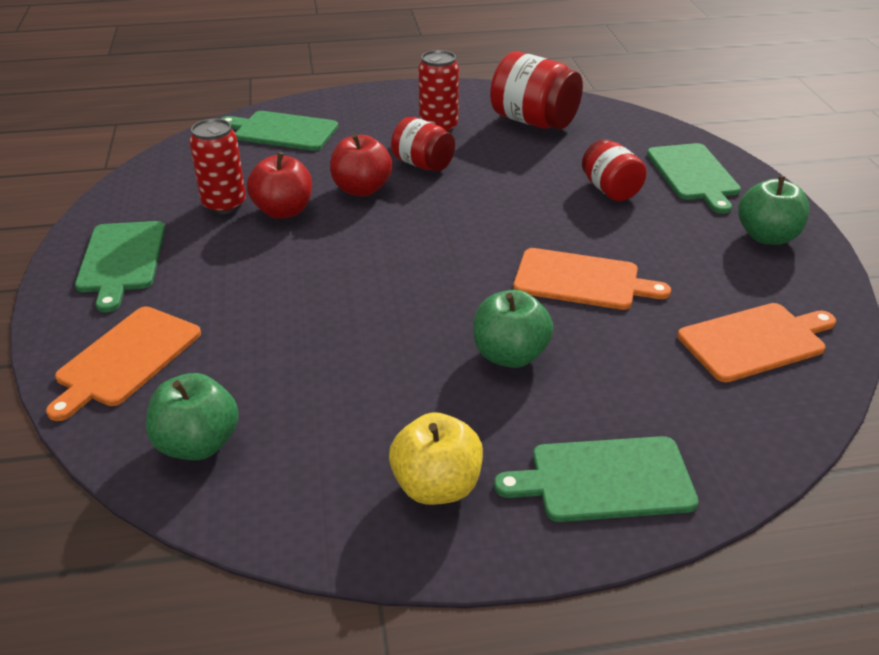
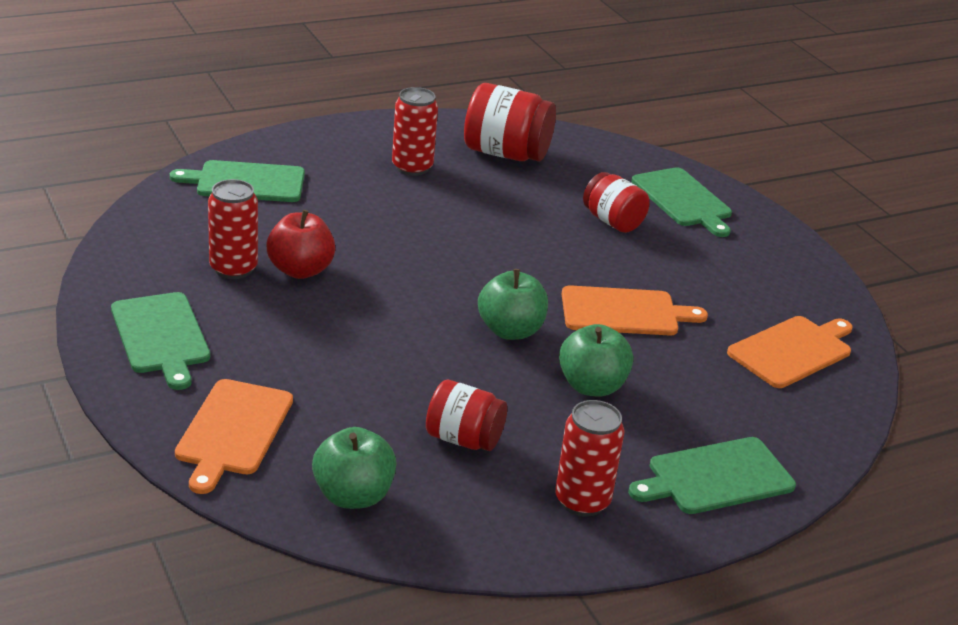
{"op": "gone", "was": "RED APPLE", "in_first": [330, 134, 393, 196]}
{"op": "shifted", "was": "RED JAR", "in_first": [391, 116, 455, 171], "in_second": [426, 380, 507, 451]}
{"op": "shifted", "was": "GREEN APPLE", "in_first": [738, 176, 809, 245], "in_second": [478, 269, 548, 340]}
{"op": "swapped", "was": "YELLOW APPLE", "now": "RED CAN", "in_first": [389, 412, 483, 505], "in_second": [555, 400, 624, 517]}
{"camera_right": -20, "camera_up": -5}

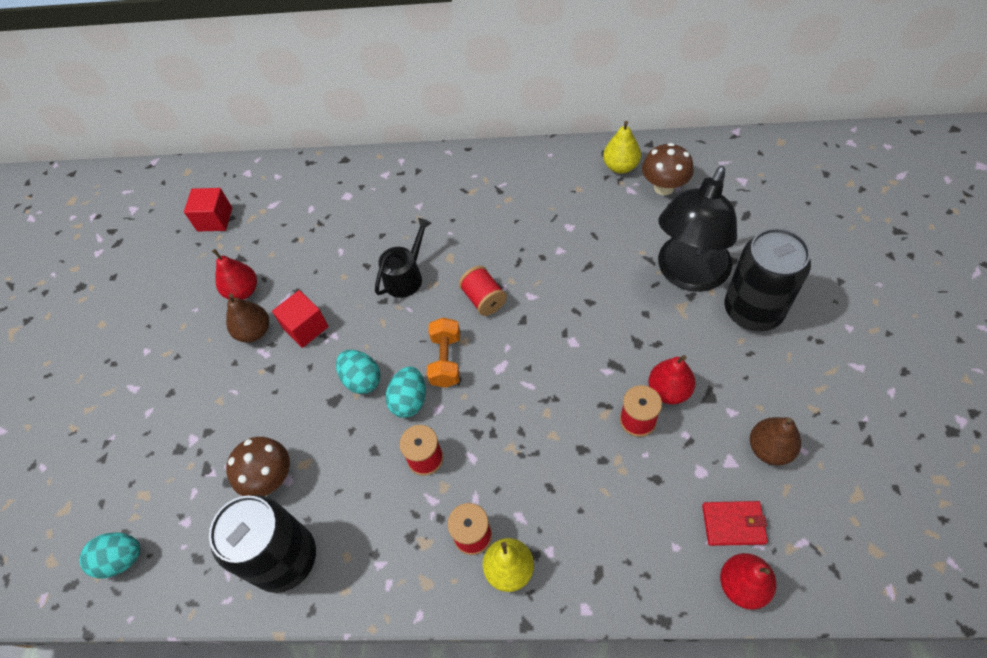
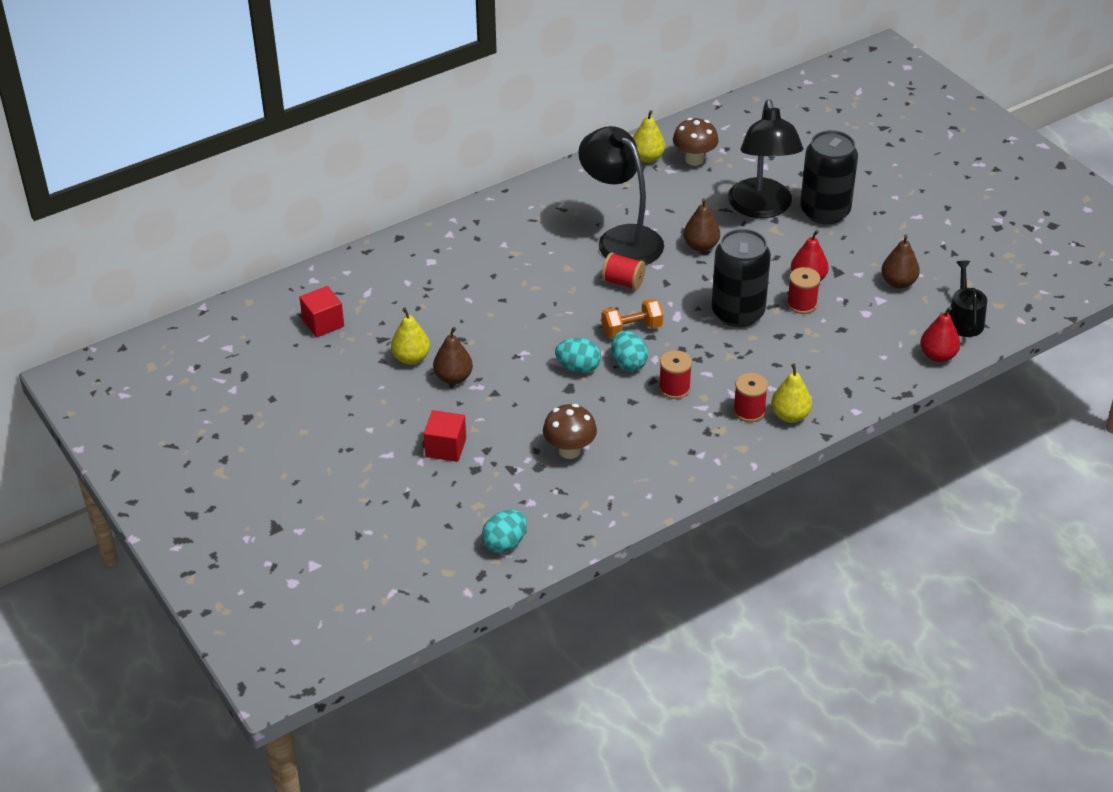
{"op": "gone", "was": "RED WALLET", "in_first": [702, 501, 768, 546]}
{"op": "new", "now": "BLACK LAMP", "in_second": [578, 126, 664, 265]}
{"op": "new", "now": "BROWN PEAR", "in_second": [683, 198, 720, 252]}
{"op": "shifted", "was": "BLACK CAN", "in_first": [209, 495, 316, 593], "in_second": [712, 229, 771, 327]}
{"op": "shifted", "was": "RED CUBE", "in_first": [272, 290, 329, 348], "in_second": [424, 410, 466, 462]}
{"op": "shifted", "was": "BLACK WATERING CAN", "in_first": [375, 218, 432, 298], "in_second": [948, 261, 987, 337]}
{"op": "repainted", "was": "RED PEAR", "now": "YELLOW PEAR", "in_first": [212, 249, 257, 300], "in_second": [391, 308, 430, 365]}
{"op": "rotated", "was": "ORANGE DUMBBELL", "in_first": [427, 318, 460, 388], "in_second": [601, 299, 663, 338], "clockwise": -75}
{"camera_right": -40, "camera_up": -15}

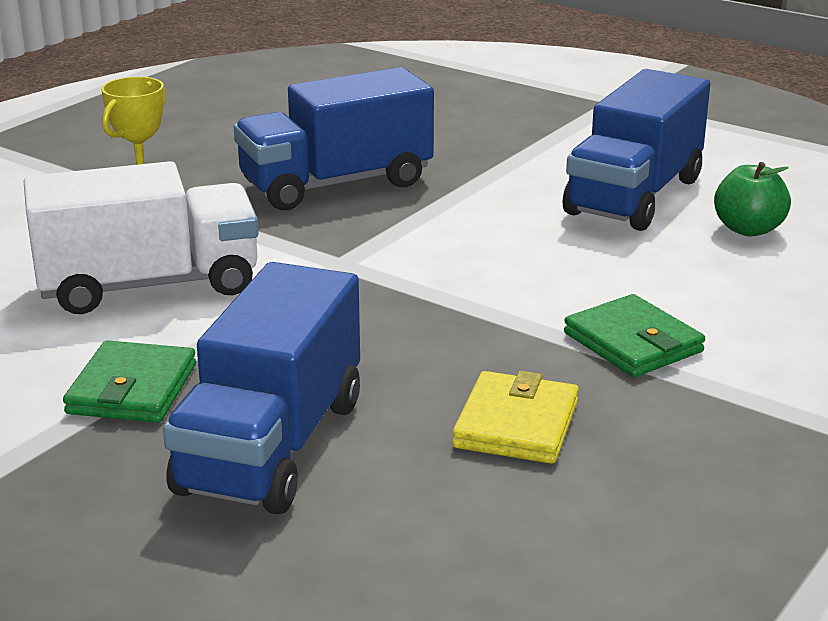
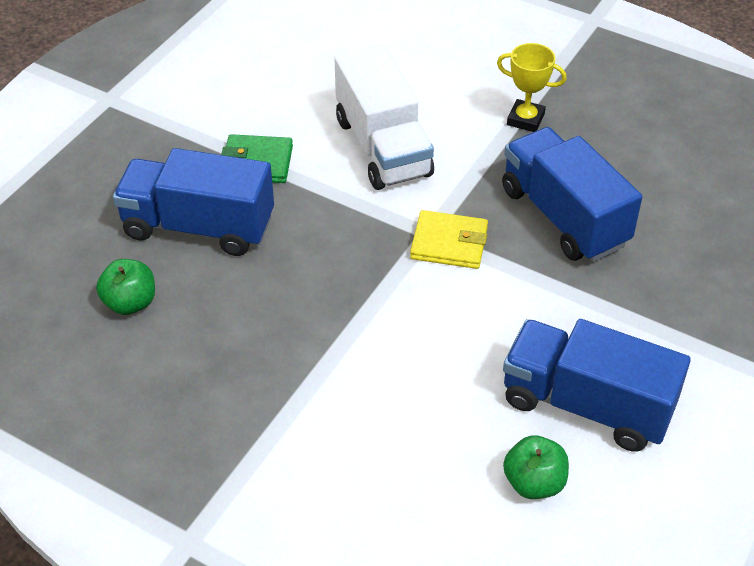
{"op": "gone", "was": "GREEN WALLET", "in_first": [564, 294, 705, 377]}
{"op": "new", "now": "GREEN APPLE", "in_second": [96, 259, 155, 315]}
{"op": "shifted", "was": "YELLOW WALLET", "in_first": [452, 371, 579, 464], "in_second": [410, 210, 488, 269]}
{"camera_right": 85, "camera_up": 20}

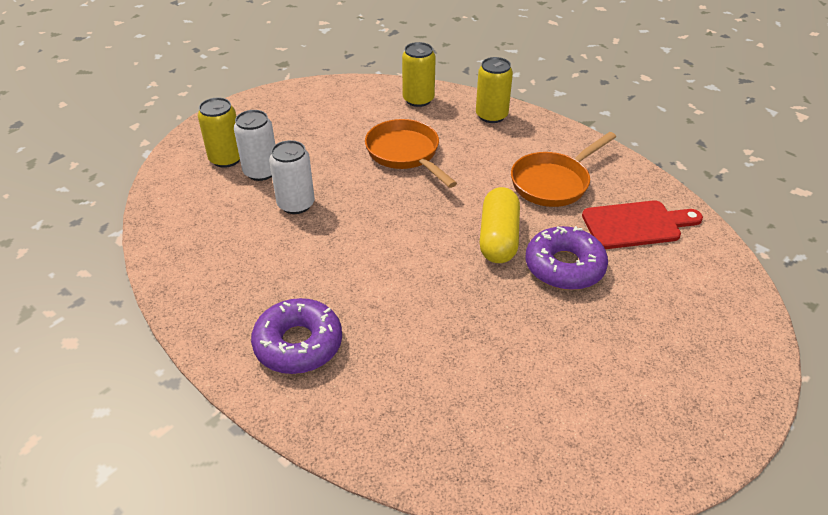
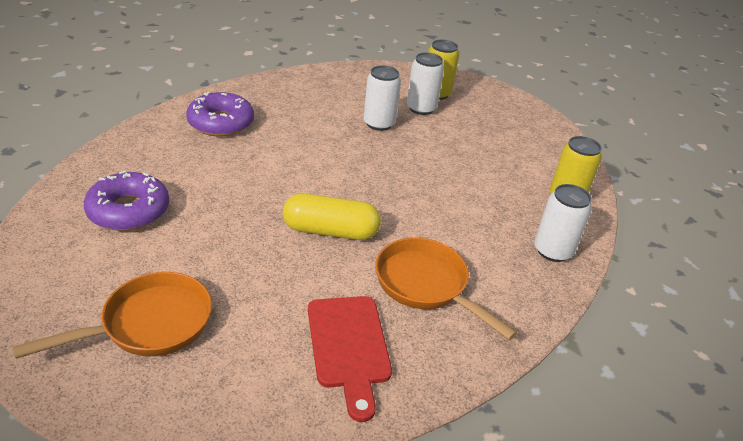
{"op": "shifted", "was": "ORANGE PAN", "in_first": [365, 119, 457, 188], "in_second": [13, 272, 212, 359]}
{"op": "shifted", "was": "PURPLE DONUT", "in_first": [526, 226, 608, 290], "in_second": [84, 171, 169, 231]}
{"op": "repainted", "was": "YELLOW CAN", "now": "WHITE CAN", "in_first": [476, 57, 513, 123], "in_second": [534, 184, 592, 262]}
{"camera_right": 85, "camera_up": -5}

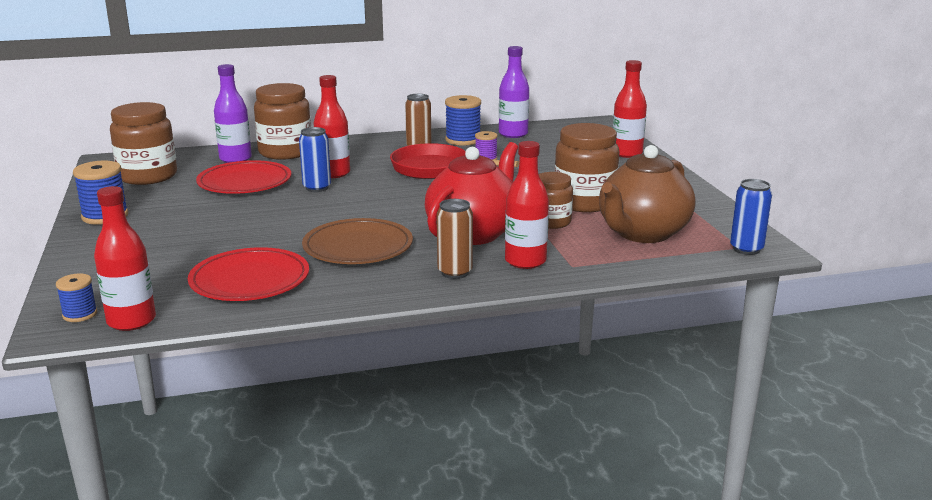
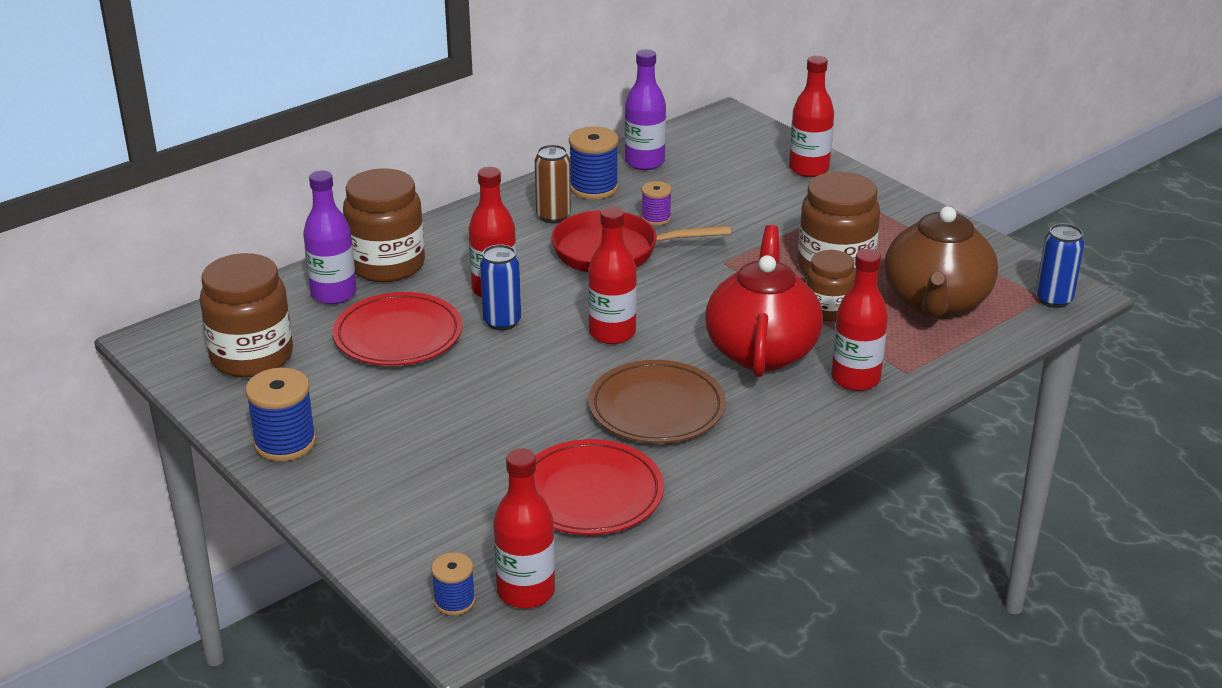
{"op": "gone", "was": "BROWN CAN", "in_first": [437, 199, 473, 279]}
{"op": "new", "now": "RED BOTTLE", "in_second": [588, 207, 637, 344]}
{"camera_right": -25, "camera_up": 10}

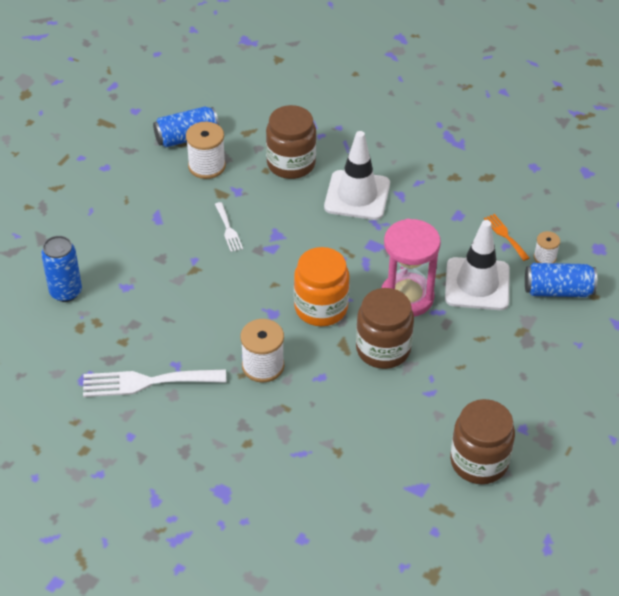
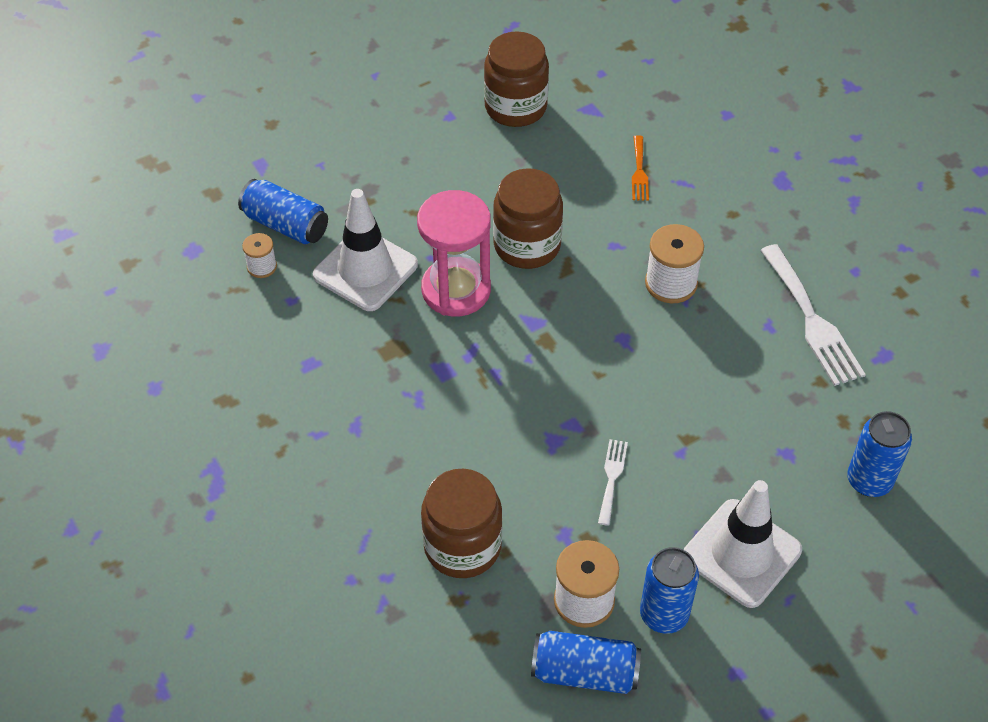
{"op": "gone", "was": "ORANGE JAR", "in_first": [294, 247, 350, 326]}
{"op": "new", "now": "BLUE CAN", "in_second": [640, 547, 699, 634]}
{"op": "shifted", "was": "WHITE TRAFFIC CONE", "in_first": [324, 131, 390, 220], "in_second": [684, 480, 802, 608]}
{"op": "shifted", "was": "ORANGE FORK", "in_first": [484, 214, 530, 261], "in_second": [632, 135, 649, 201]}
{"op": "rotated", "was": "WHITE FORK", "in_first": [83, 369, 226, 397], "in_second": [760, 244, 866, 386], "clockwise": 45}
{"camera_right": -150, "camera_up": 5}

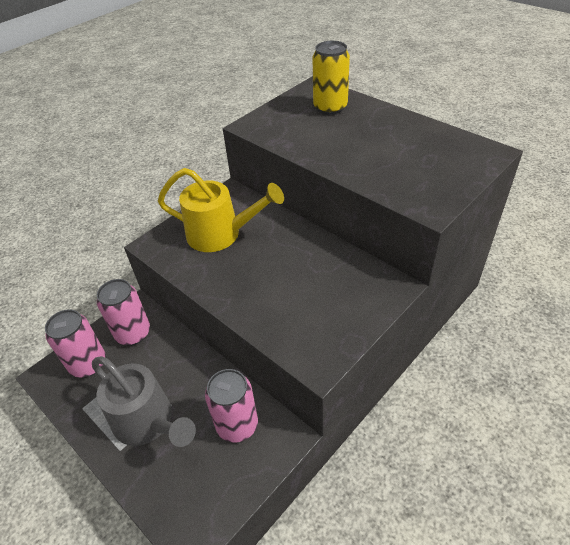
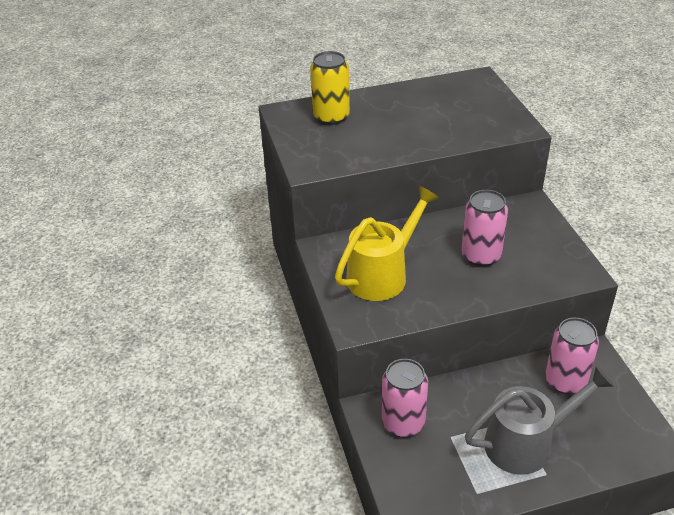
{"op": "shifted", "was": "PINK CAN", "in_first": [45, 309, 106, 377], "in_second": [461, 190, 508, 267]}
{"camera_right": -60, "camera_up": -5}

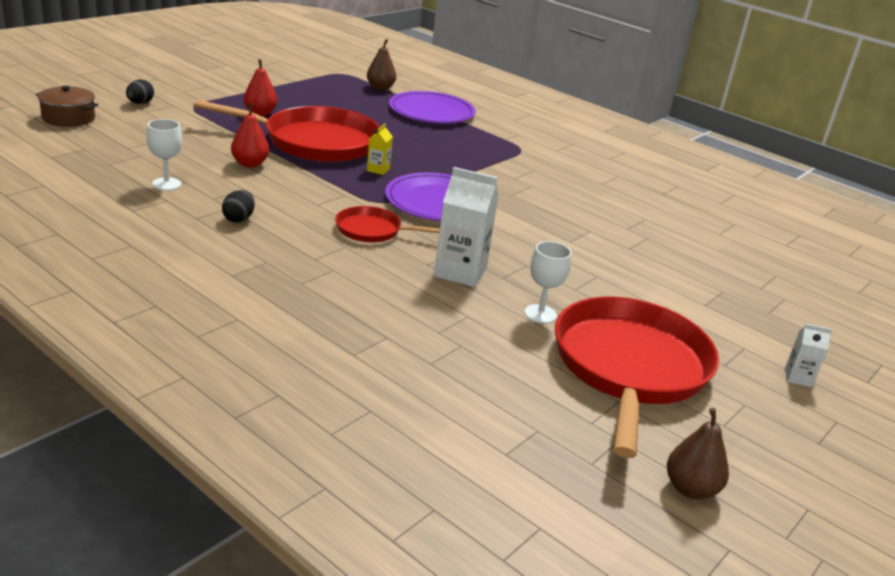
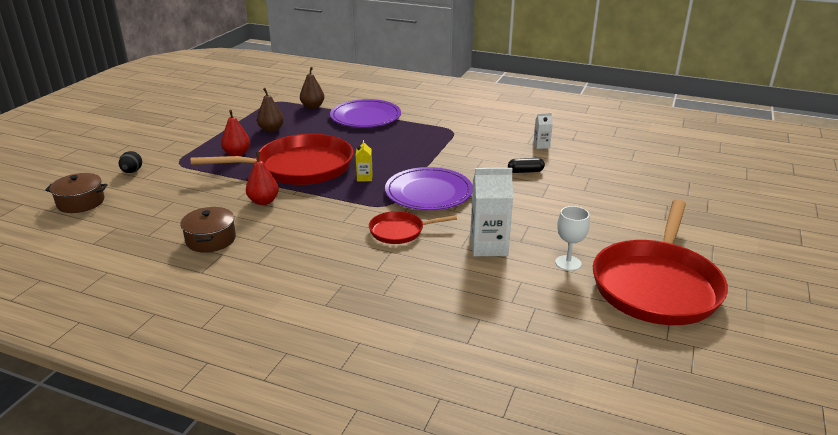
{"op": "gone", "was": "BLACK EGG", "in_first": [222, 190, 255, 223]}
{"op": "new", "now": "BLACK CAPSULE", "in_second": [508, 158, 545, 173]}
{"op": "shifted", "was": "BROWN PEAR", "in_first": [667, 408, 729, 500], "in_second": [257, 88, 284, 133]}
{"op": "shifted", "was": "WHITE CARTON", "in_first": [785, 324, 832, 387], "in_second": [533, 113, 553, 149]}
{"op": "swapped", "was": "WHITE GOBLET", "now": "BROWN POT", "in_first": [147, 119, 182, 190], "in_second": [180, 207, 236, 252]}
{"op": "rotated", "was": "RED PAN", "in_first": [555, 297, 719, 458], "in_second": [593, 200, 728, 325], "clockwise": -150}
{"camera_right": -15, "camera_up": 0}

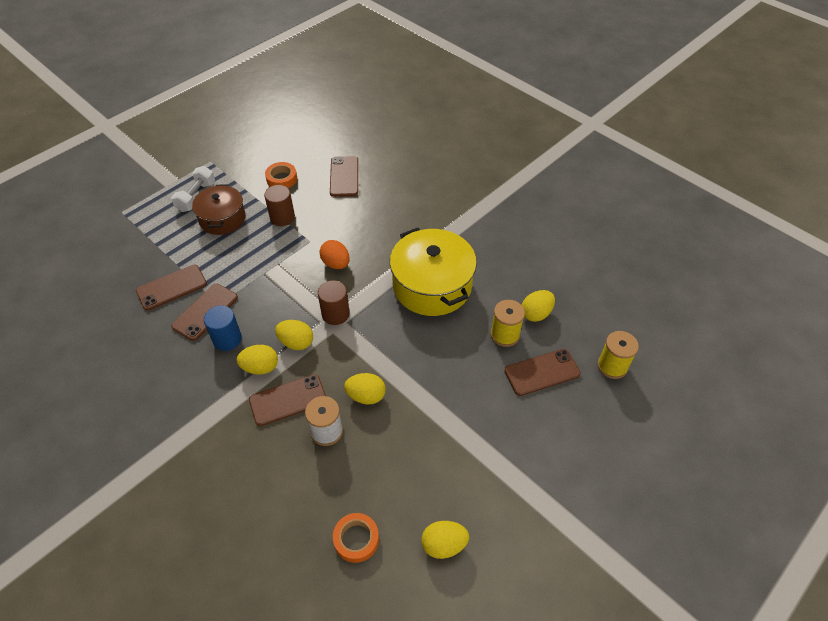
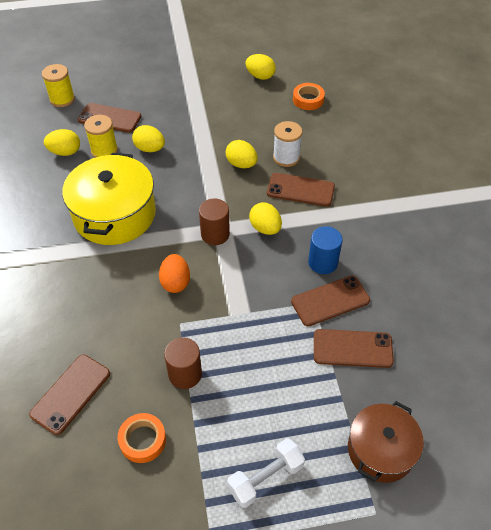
{"op": "shifted", "was": "BROWN POT", "in_first": [192, 184, 245, 235], "in_second": [348, 401, 424, 483]}
{"op": "shifted", "was": "YELLOW EGG", "in_first": [237, 345, 278, 375], "in_second": [132, 125, 165, 152]}
{"camera_right": -145, "camera_up": 0}

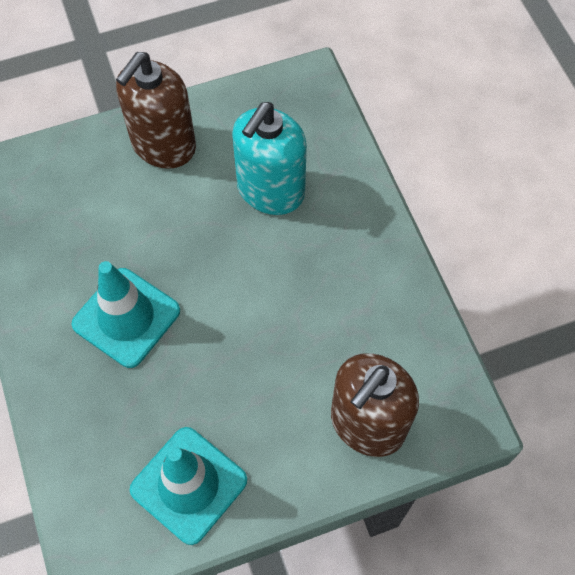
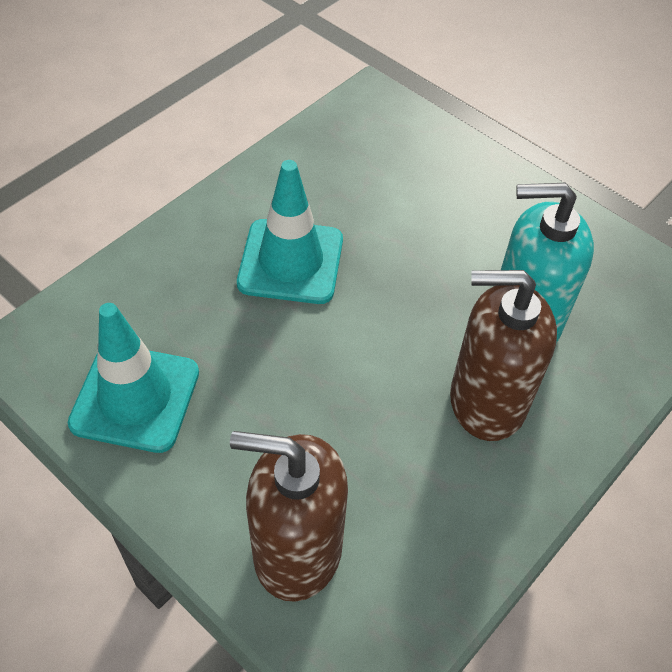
{"op": "shifted", "was": "BROWN SOAP DISPENSER", "in_first": [116, 52, 196, 169], "in_second": [450, 270, 557, 441]}
{"camera_right": 60, "camera_up": -10}

